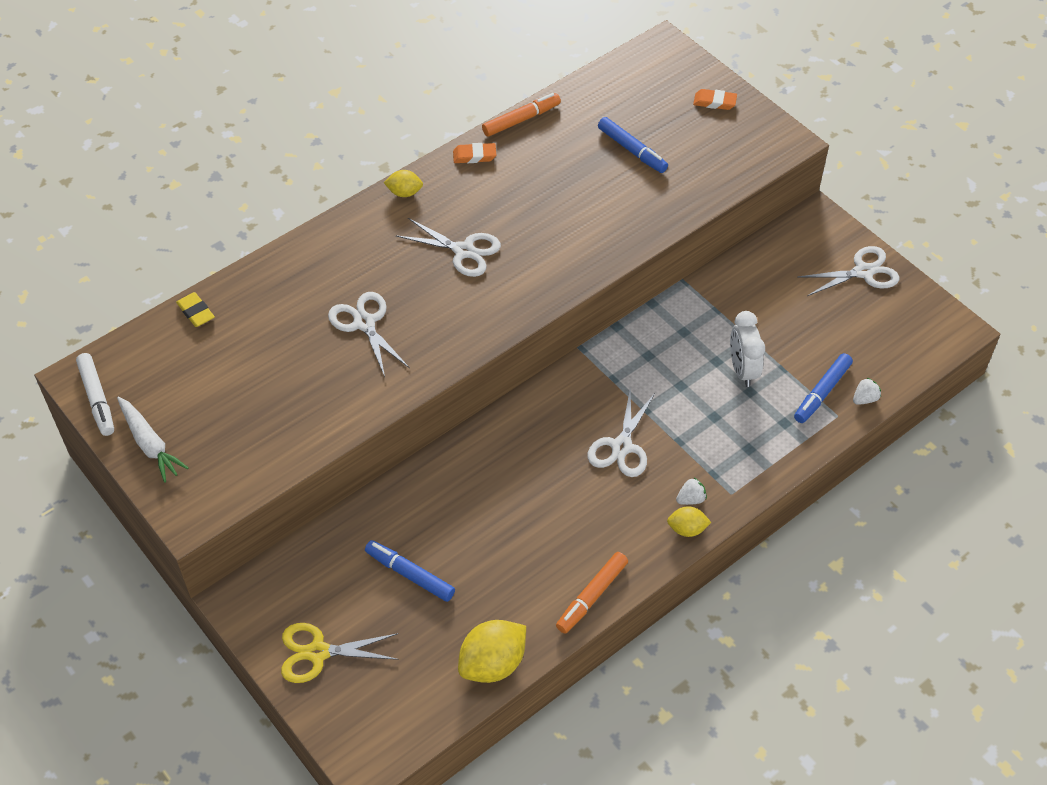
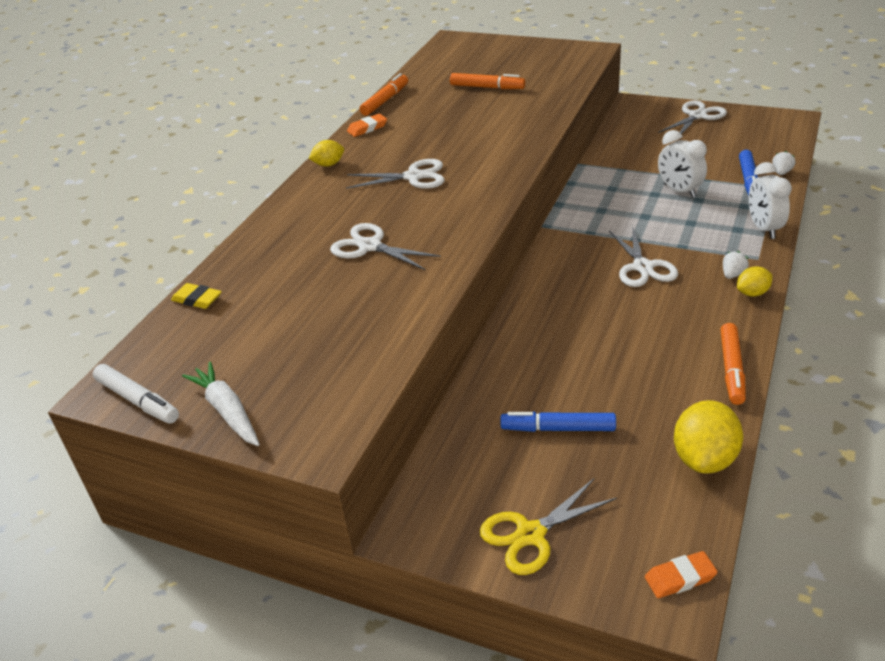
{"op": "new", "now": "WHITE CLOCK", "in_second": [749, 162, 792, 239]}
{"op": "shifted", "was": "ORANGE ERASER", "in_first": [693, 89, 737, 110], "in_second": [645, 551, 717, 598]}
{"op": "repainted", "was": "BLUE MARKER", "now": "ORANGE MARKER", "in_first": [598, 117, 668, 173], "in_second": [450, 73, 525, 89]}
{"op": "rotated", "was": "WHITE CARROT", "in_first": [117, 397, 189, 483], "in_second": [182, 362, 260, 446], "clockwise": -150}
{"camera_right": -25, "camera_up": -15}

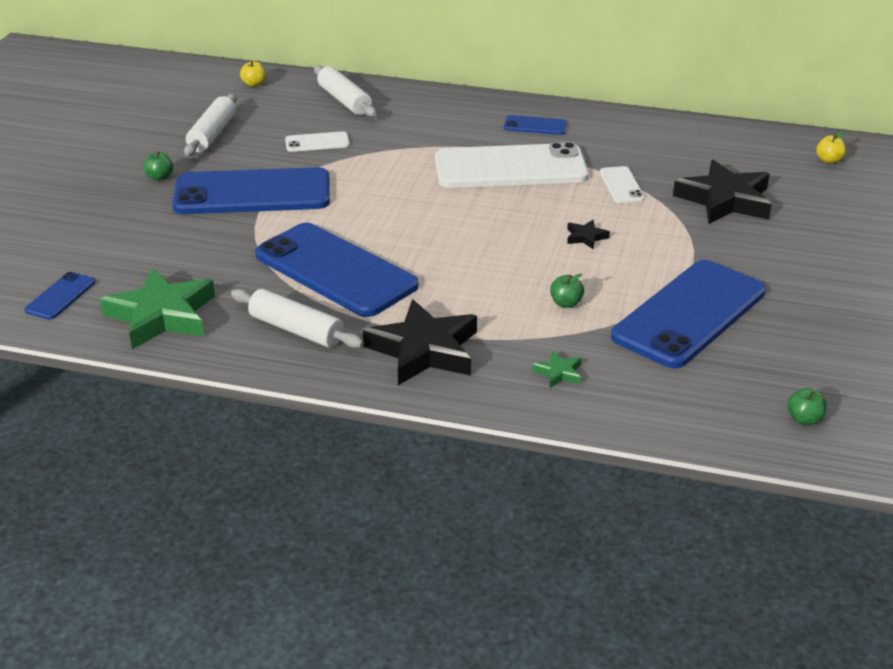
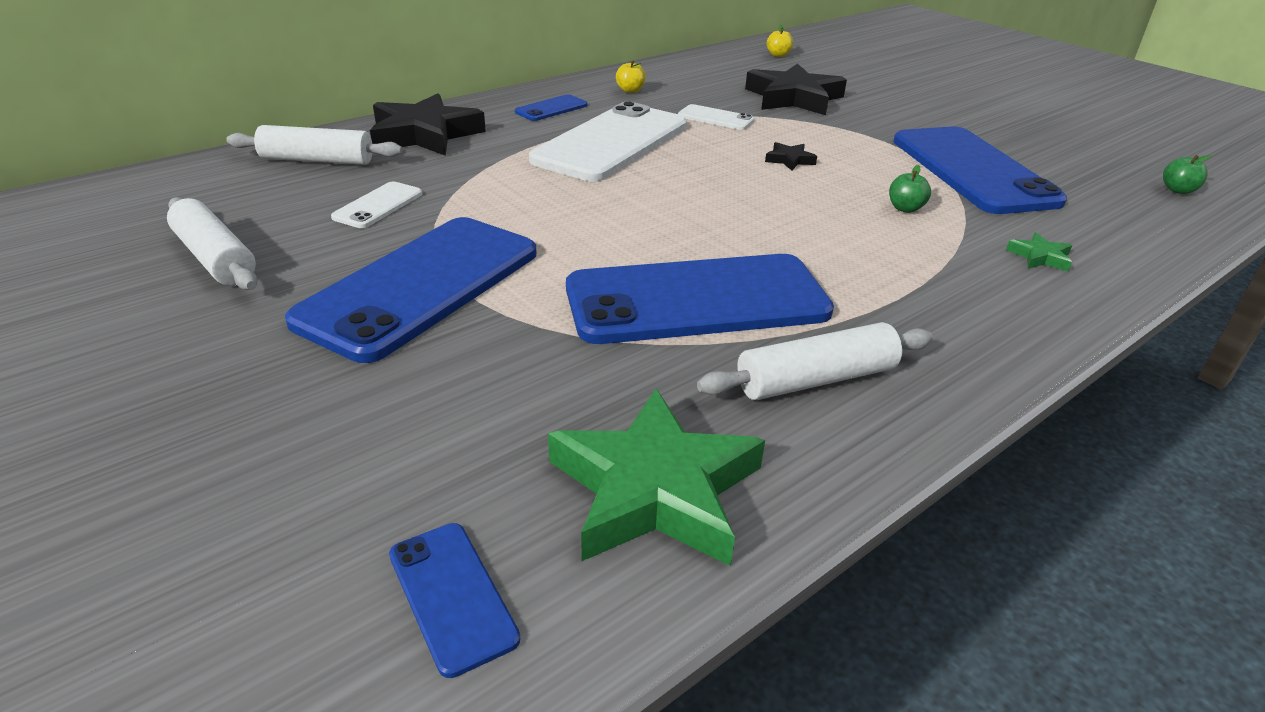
{"op": "gone", "was": "GREEN APPLE", "in_first": [143, 151, 173, 181]}
{"op": "shifted", "was": "YELLOW APPLE", "in_first": [240, 61, 266, 87], "in_second": [616, 61, 646, 93]}
{"op": "shifted", "was": "BLACK STAR", "in_first": [363, 299, 477, 385], "in_second": [370, 94, 486, 156]}
{"camera_right": -55, "camera_up": 0}

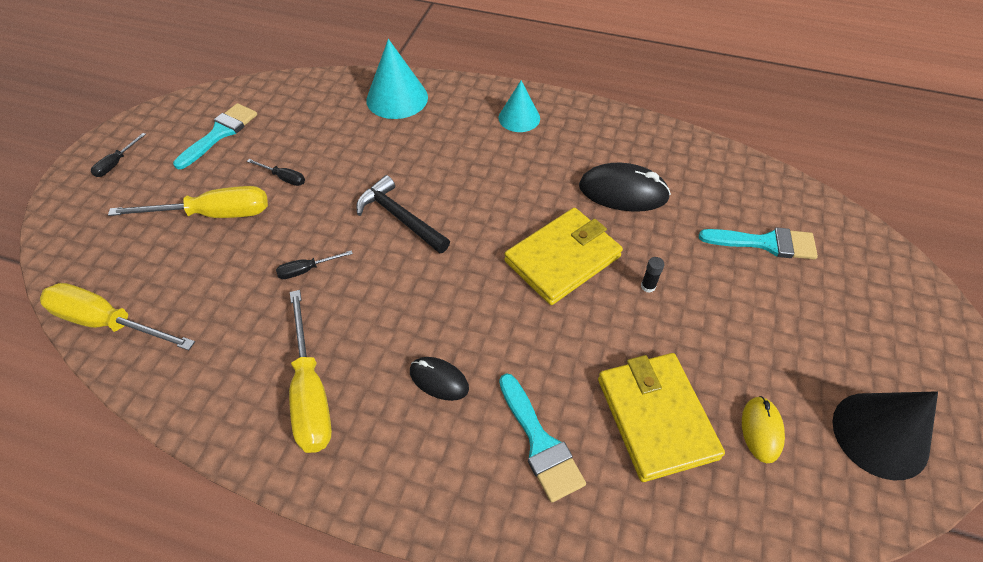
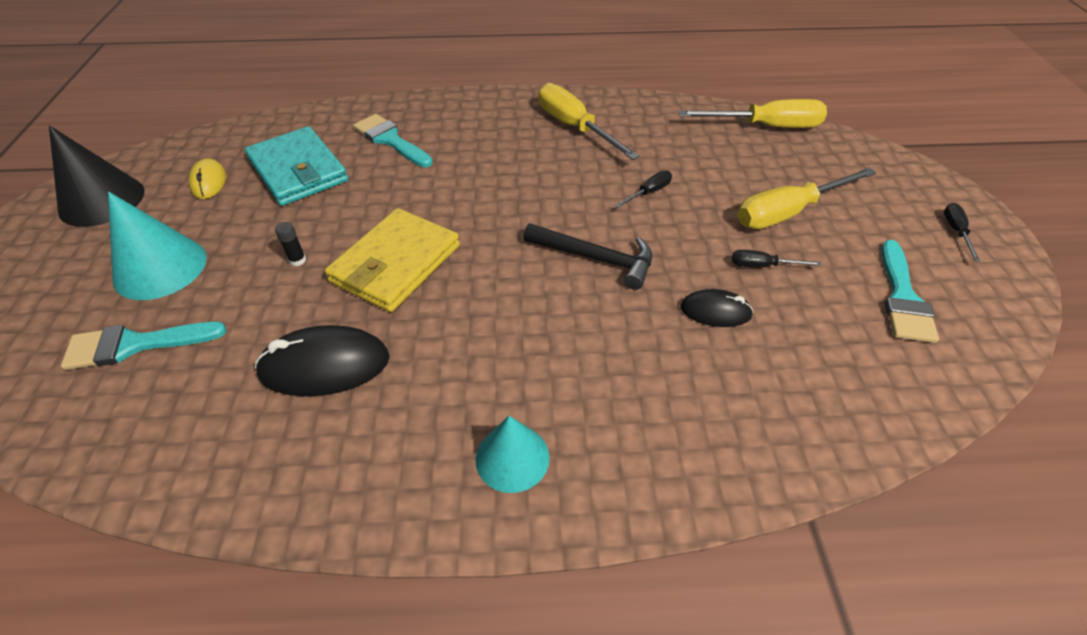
{"op": "shifted", "was": "TURQUOISE CONE", "in_first": [366, 39, 428, 119], "in_second": [108, 192, 207, 300]}
{"op": "shifted", "was": "BLACK MOUSE", "in_first": [410, 357, 469, 401], "in_second": [680, 289, 754, 327]}
{"op": "repainted", "was": "YELLOW WALLET", "now": "TURQUOISE WALLET", "in_first": [598, 353, 725, 482], "in_second": [245, 126, 348, 206]}
{"camera_right": 160, "camera_up": -5}

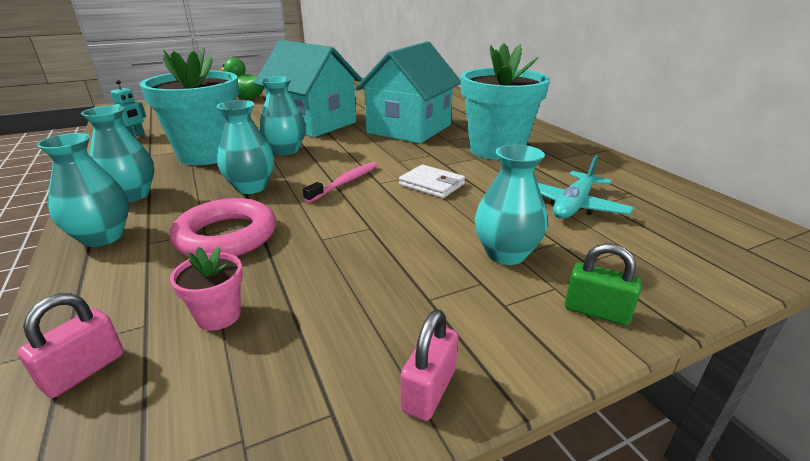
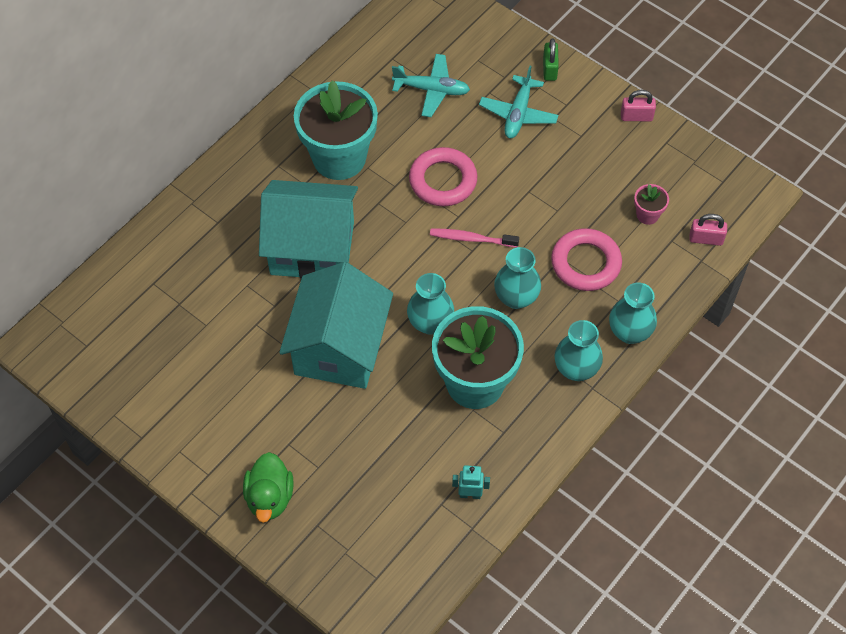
{"op": "swapped", "was": "WHITE WALLET", "now": "PINK RING", "in_first": [399, 165, 465, 198], "in_second": [409, 147, 477, 206]}
{"op": "swapped", "was": "TURQUOISE VASE", "now": "TURQUOISE PLANE", "in_first": [475, 144, 547, 265], "in_second": [479, 66, 558, 139]}
{"camera_right": -115, "camera_up": 30}

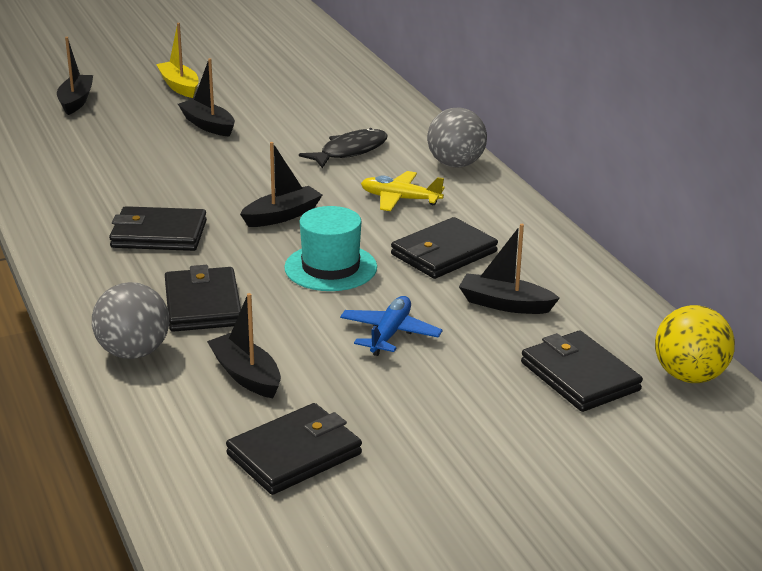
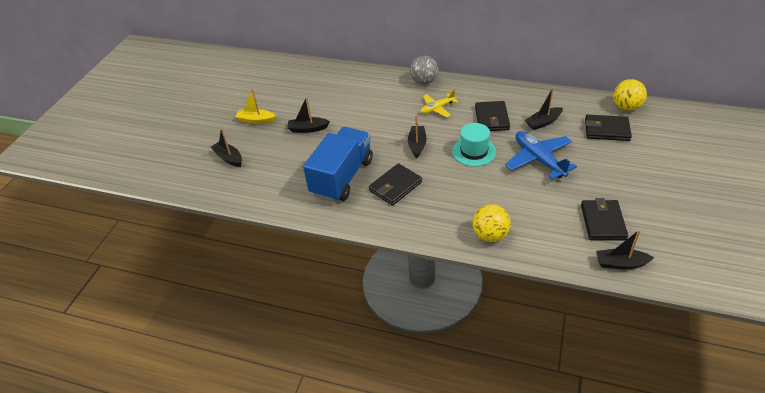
{"op": "gone", "was": "BLACK WALLET", "in_first": [165, 265, 241, 332]}
{"op": "gone", "was": "BLACK FISH", "in_first": [299, 128, 388, 168]}
{"op": "new", "now": "BLUE TRUCK", "in_second": [303, 127, 373, 202]}
{"op": "shifted", "was": "BLACK BOAT", "in_first": [207, 293, 281, 398], "in_second": [596, 230, 654, 269]}
{"op": "repainted", "was": "GREY BALL", "now": "YELLOW BALL", "in_first": [92, 282, 169, 359], "in_second": [472, 204, 510, 242]}
{"op": "scaled", "was": "BLUE PLANE", "in_first": [340, 296, 442, 356], "in_second": [505, 131, 577, 179], "ratio": 1.65}
{"camera_right": -45, "camera_up": 15}

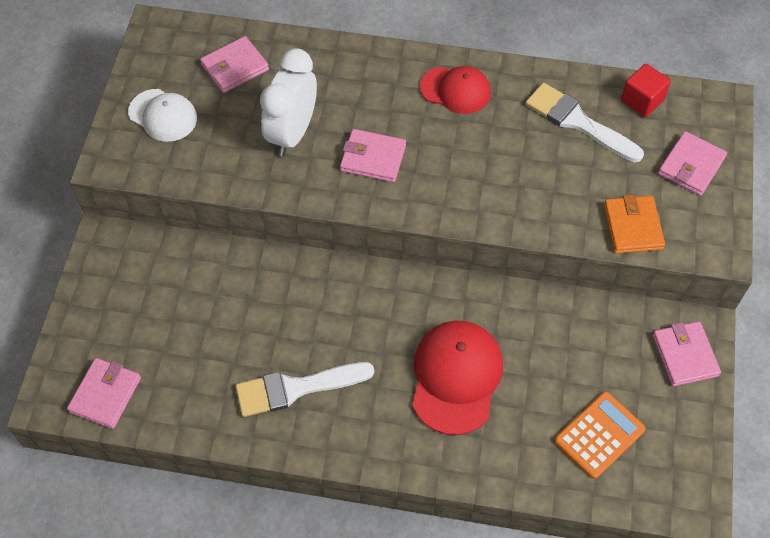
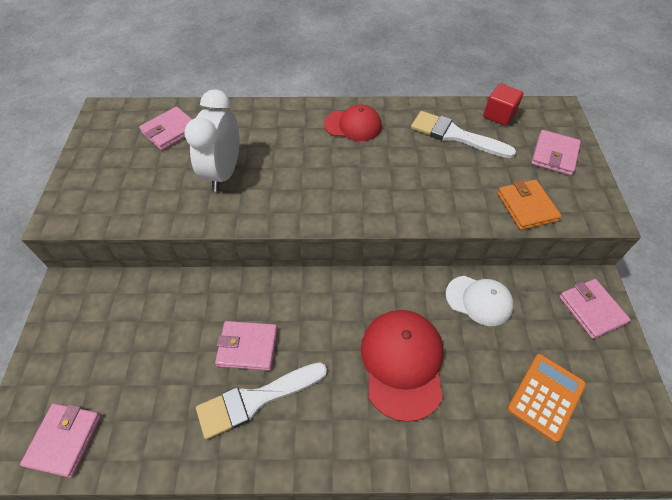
{"op": "shifted", "was": "WHITE CAP", "in_first": [128, 89, 197, 142], "in_second": [446, 276, 514, 326]}
{"op": "shifted", "was": "PINK WALLET", "in_first": [340, 129, 406, 182], "in_second": [215, 321, 278, 371]}
{"camera_right": -10, "camera_up": -5}

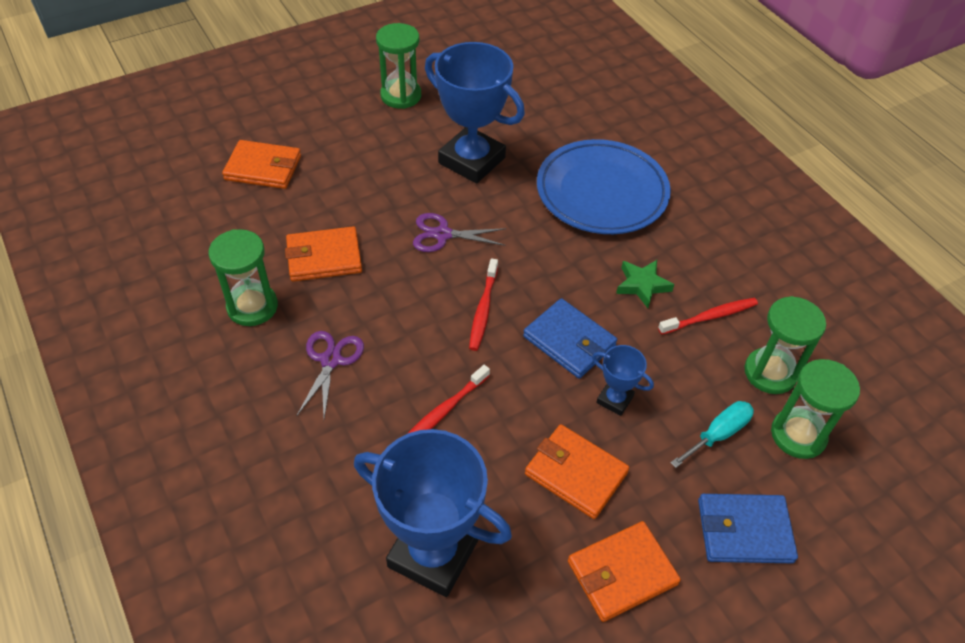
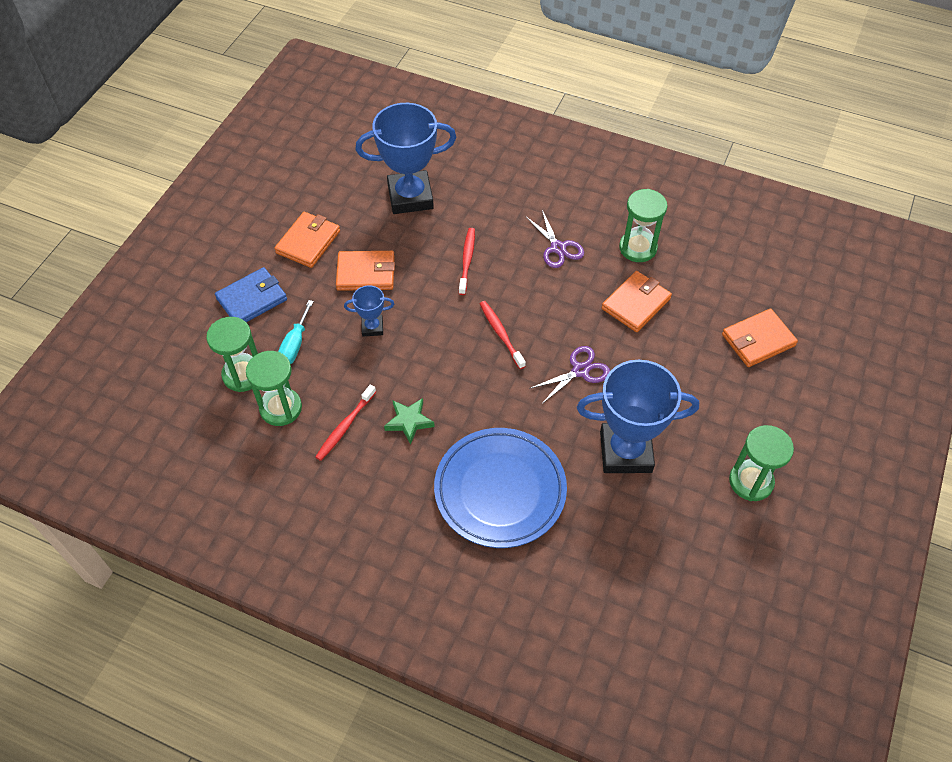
{"op": "gone", "was": "BLUE WALLET", "in_first": [523, 298, 617, 379]}
{"camera_right": 145, "camera_up": 5}

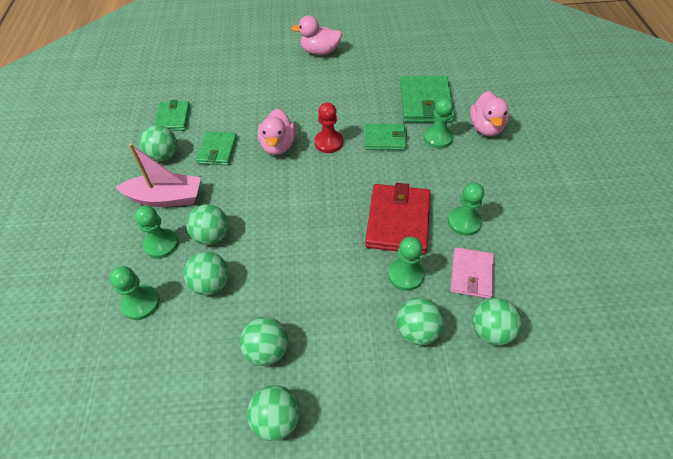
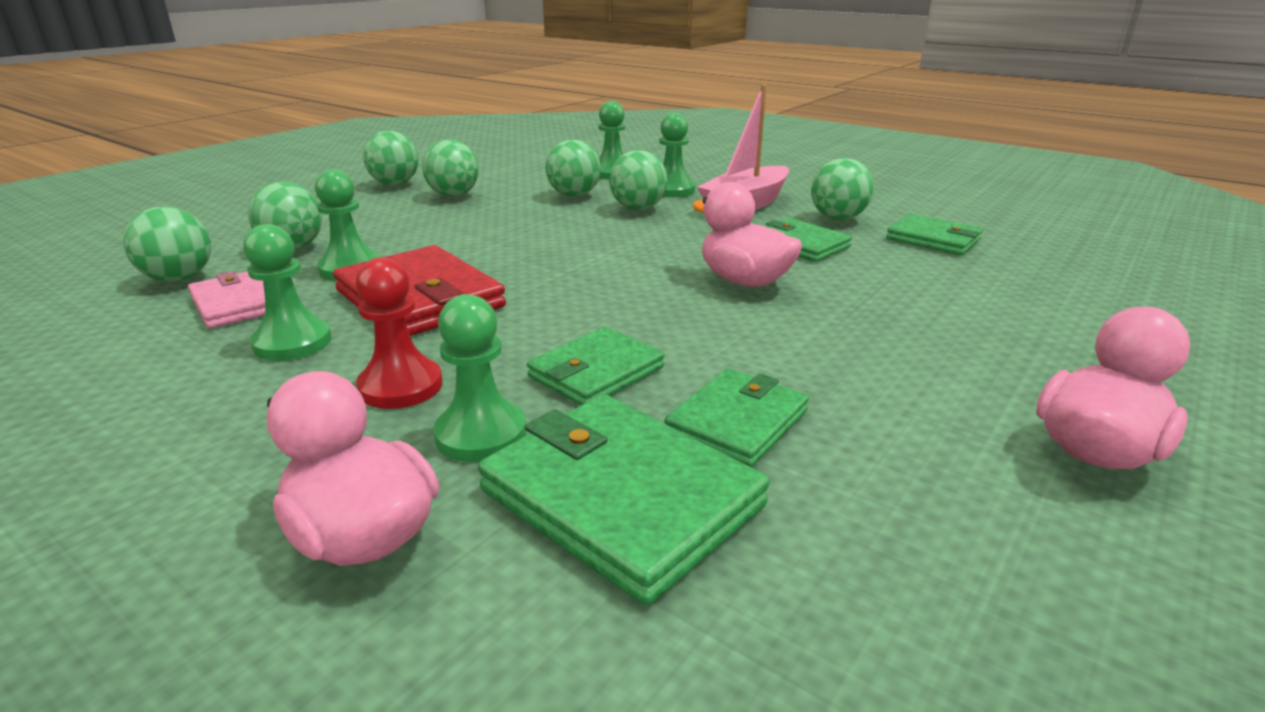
{"op": "new", "now": "GREEN WALLET", "in_second": [665, 368, 809, 467]}
{"op": "shifted", "was": "RED PAWN", "in_first": [314, 102, 343, 153], "in_second": [355, 257, 442, 409]}
{"camera_right": 130, "camera_up": -25}

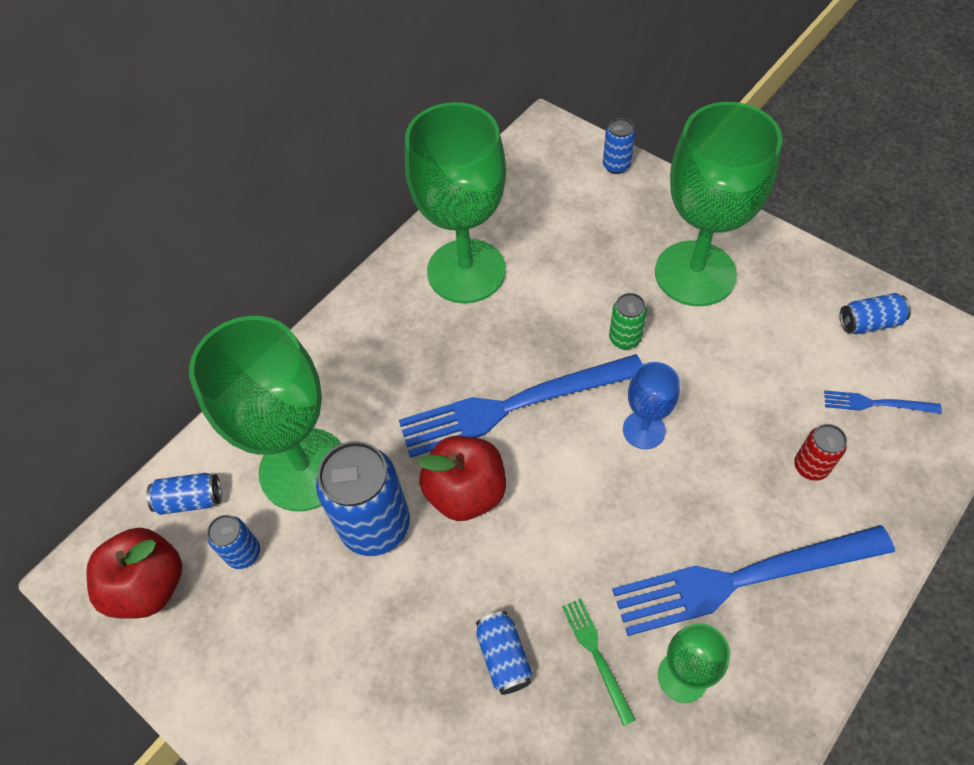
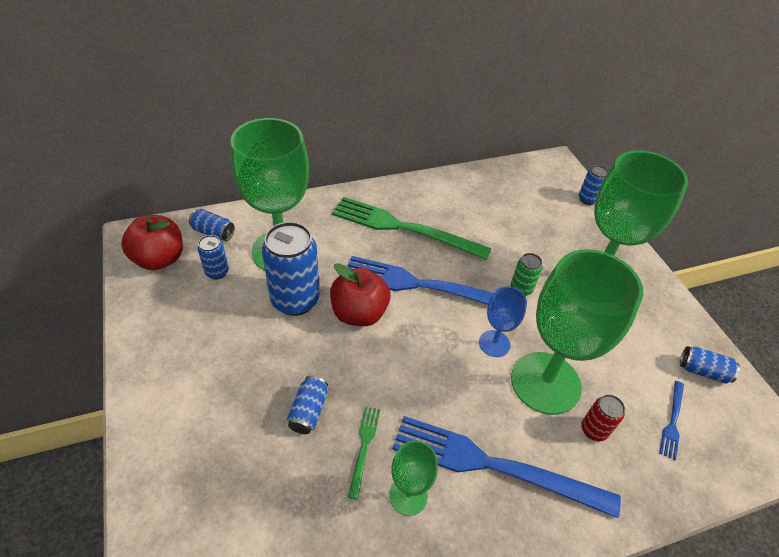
{"op": "new", "now": "GREEN FORK", "in_second": [332, 197, 491, 260]}
{"op": "shifted", "was": "GREEN GOBLET", "in_first": [405, 102, 506, 303], "in_second": [511, 249, 643, 415]}
{"op": "rotated", "was": "BLUE FORK", "in_first": [824, 390, 942, 414], "in_second": [659, 381, 684, 460], "clockwise": -105}
{"camera_right": 25, "camera_up": -10}

